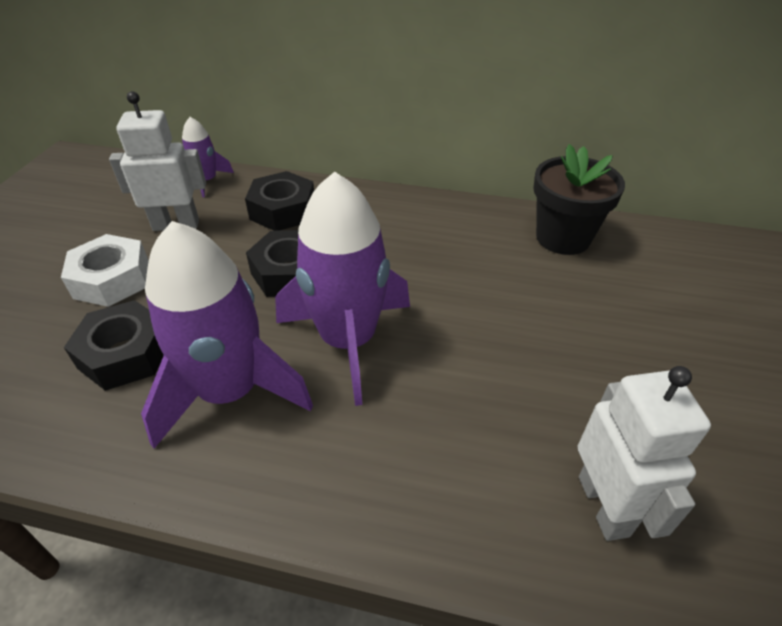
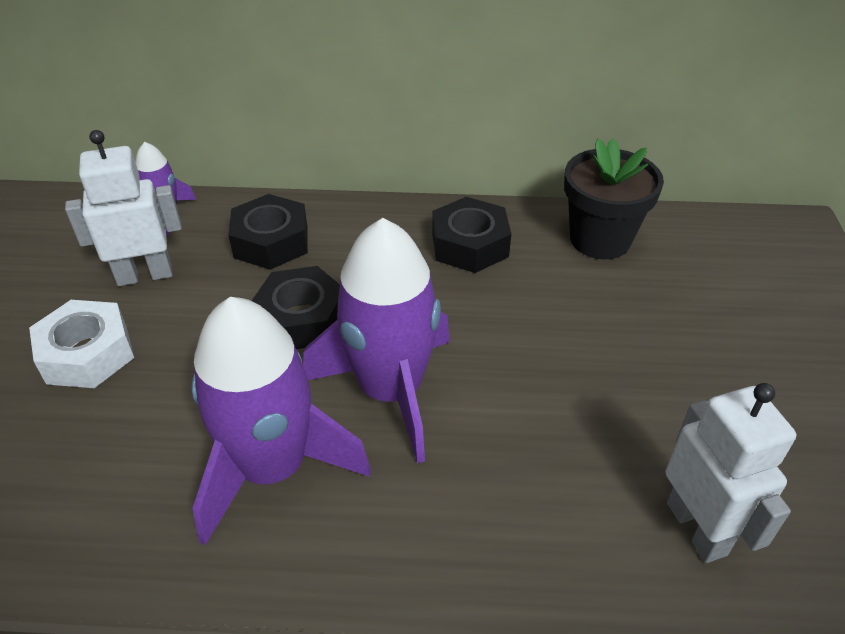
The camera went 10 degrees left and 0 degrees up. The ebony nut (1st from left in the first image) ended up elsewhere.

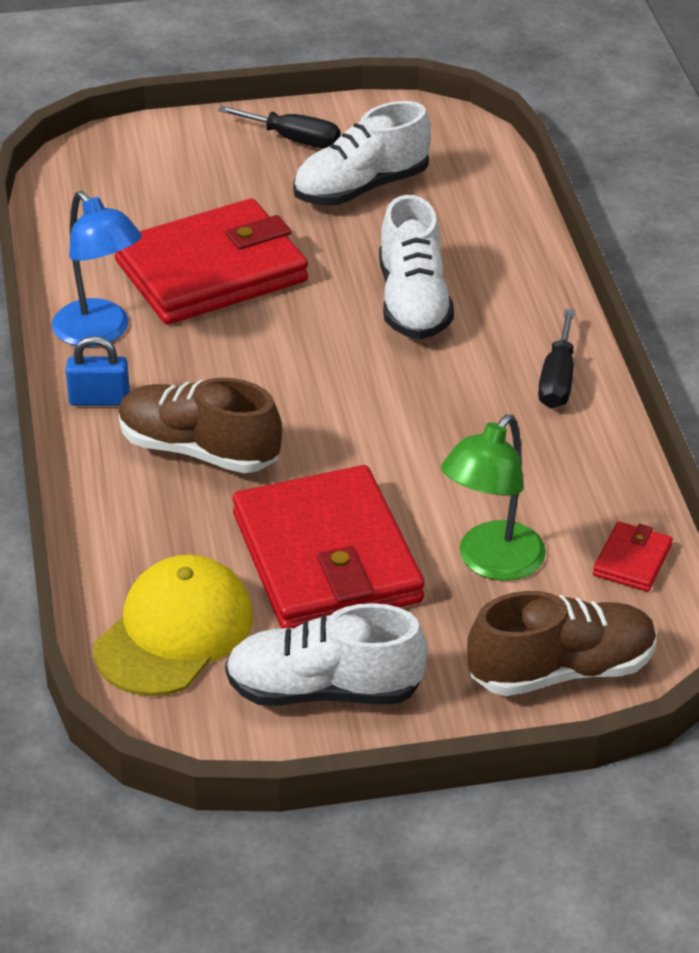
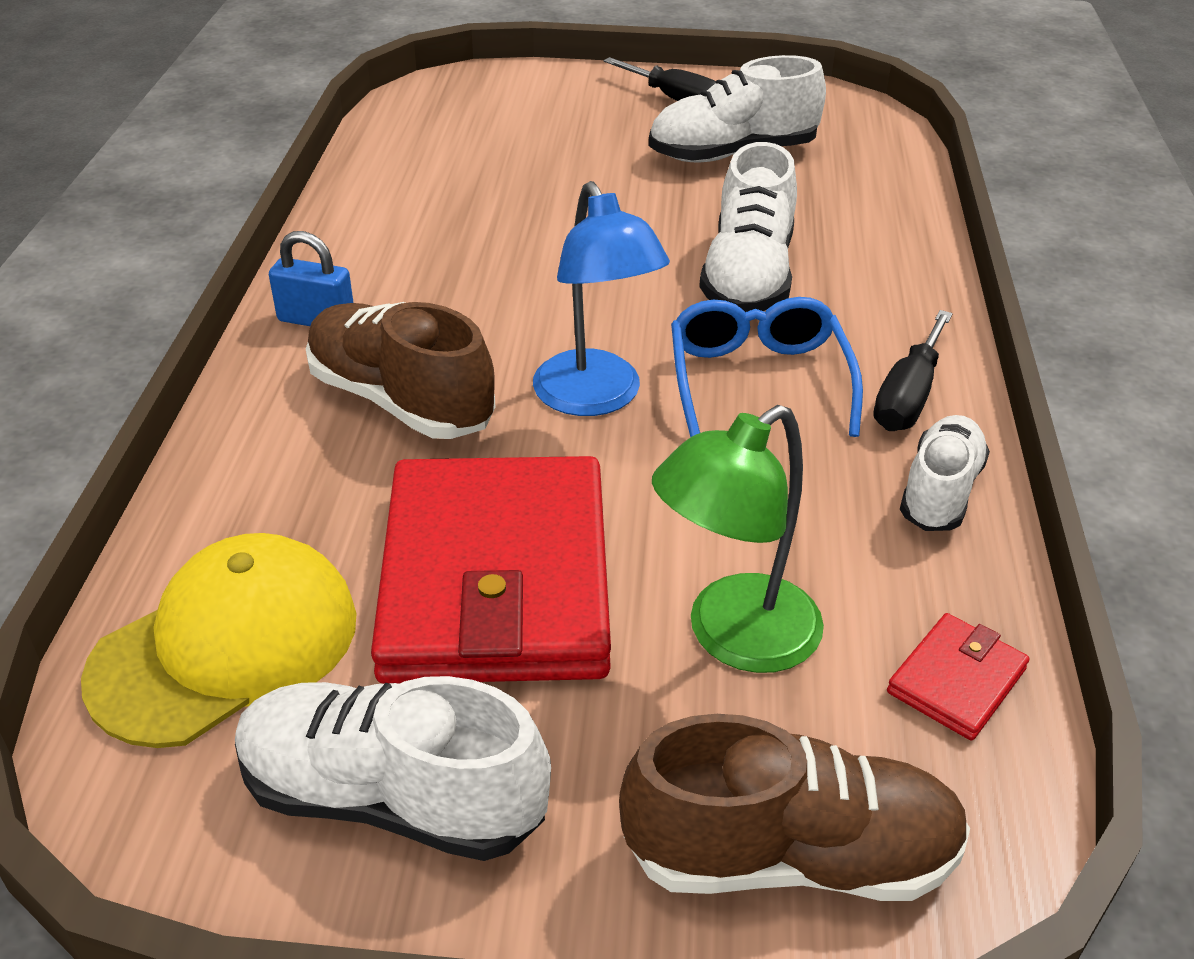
The camera went 15 degrees right and 0 degrees up. The blue reading lamp ended up elsewhere. The second view gained the blue spectacles. The second view gained the snow-white shoe (4th from left). The second view lost the scarlet card wallet (1st from left).

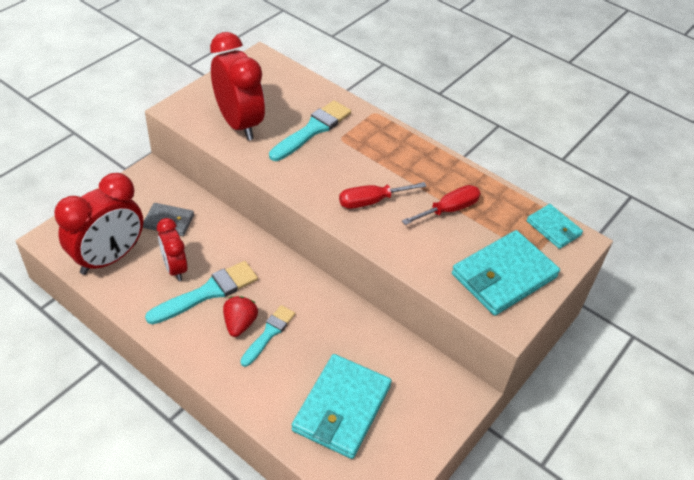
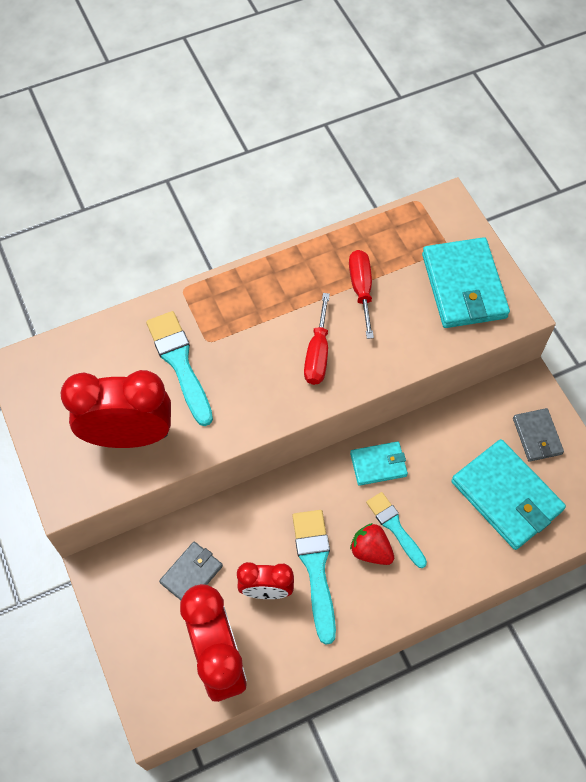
The camera went 60 degrees left and 15 degrees up. The aqua card wallet (3rd from left in the first image) ended up elsewhere. The second view gained the ash-grey card wallet (2nd from left).

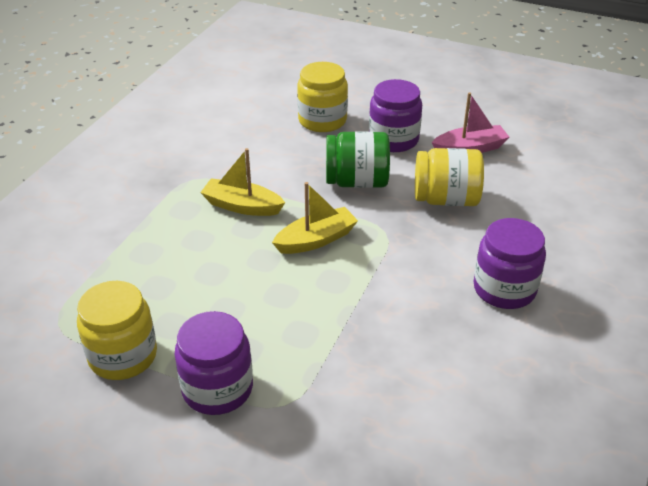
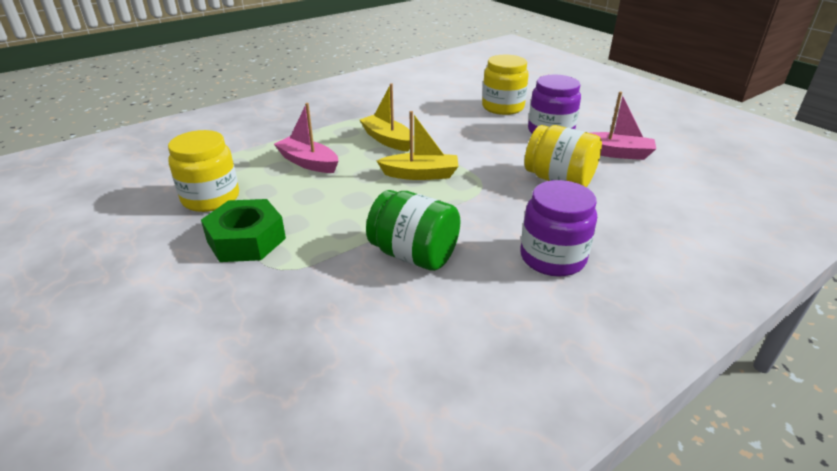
The camera went 30 degrees right and 5 degrees down. Where the royal purple jar (1st from left) stood, the emerald nut came to stand. The second view gained the rosy sailboat (1st from left). The emerald jar ended up elsewhere.

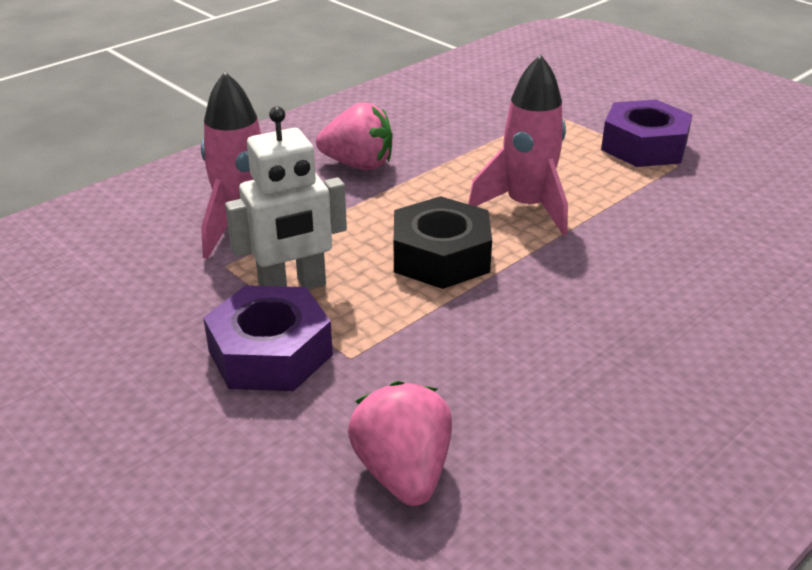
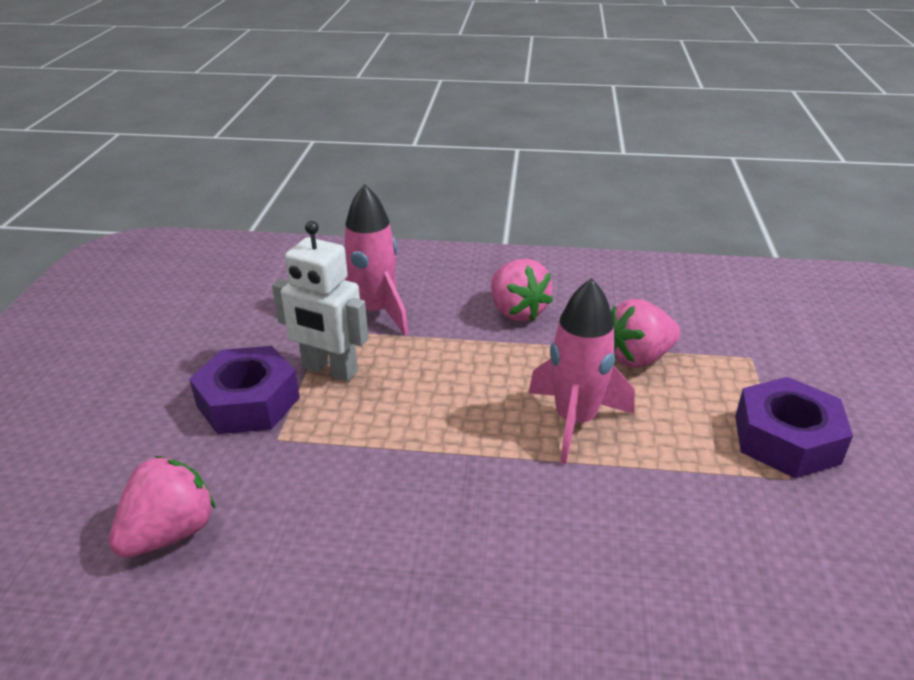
The camera went 50 degrees right and 0 degrees up. The second view gained the rosy toy strawberry (3rd from left). The second view lost the ebony nut.

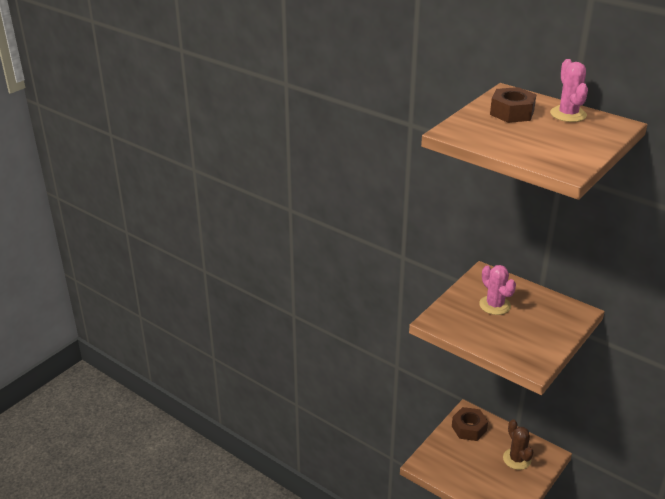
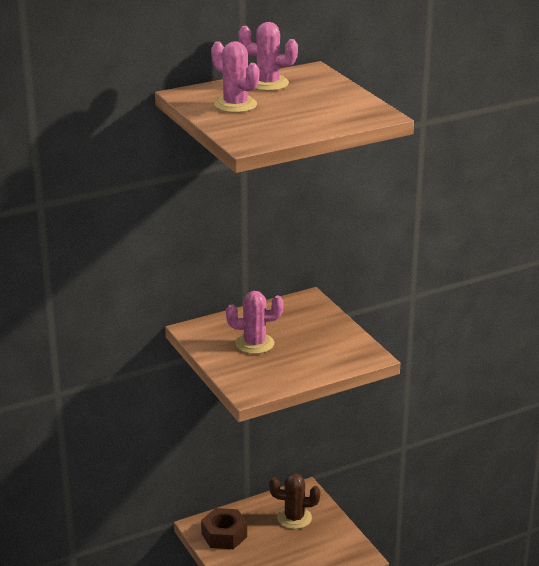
The camera went 65 degrees left and 5 degrees down. Where the brown nut (2nd from left) stood, the rosy cactus (1st from left) came to stand.

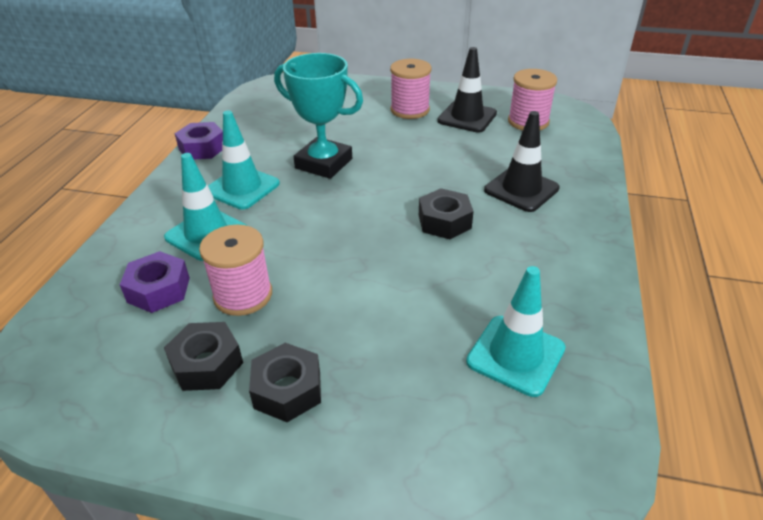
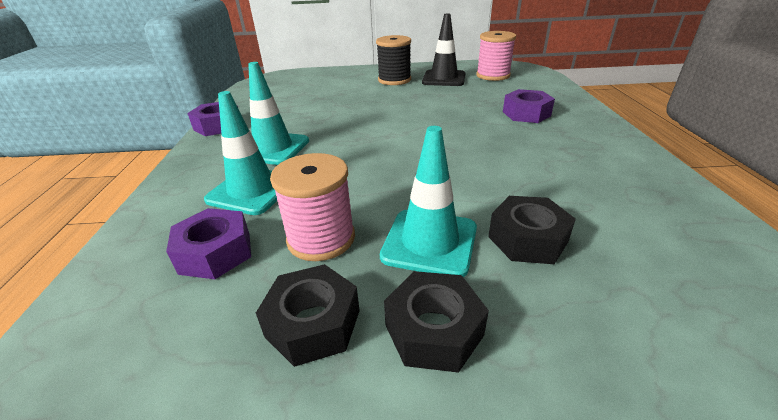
The camera went 15 degrees left and 5 degrees down. What was the rosy bobbin (2nd from left) turned into the ebony bobbin. The aqua safety cone (3rd from left) ended up elsewhere. The ebony nut (3rd from left) ended up elsewhere. Where the ebony safety cone (2nd from left) stood, the royal purple nut (3rd from left) came to stand. The second view lost the aqua prize cup.

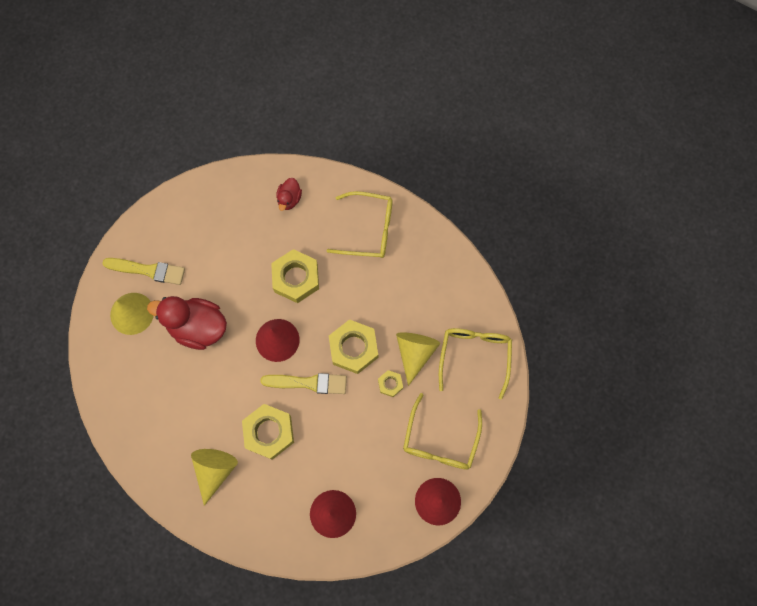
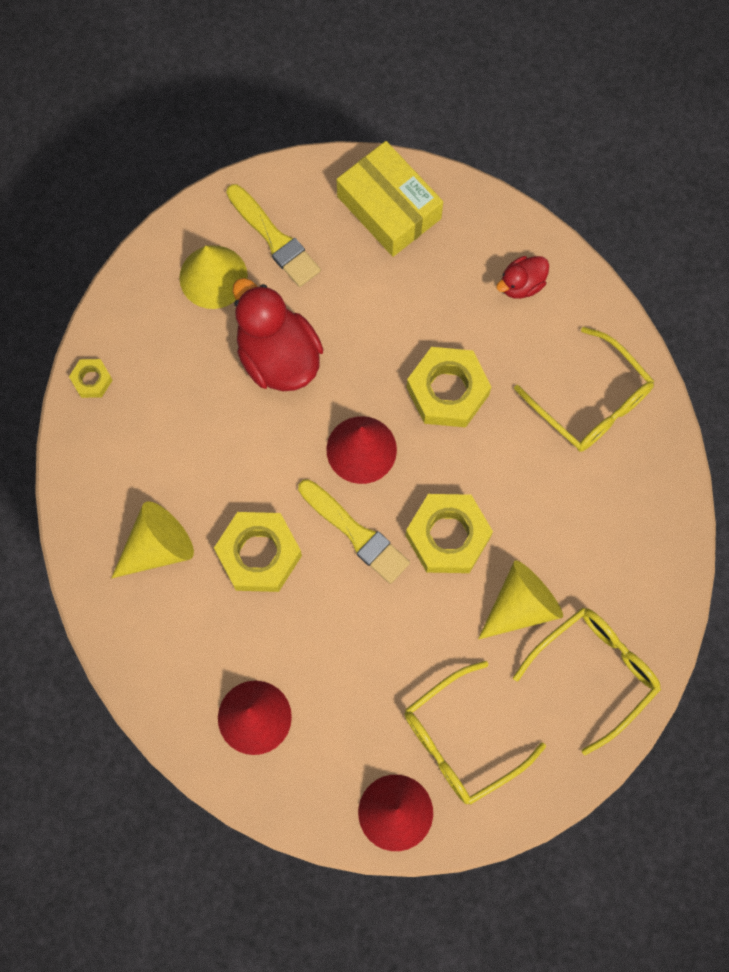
The camera went 40 degrees right and 0 degrees up. The golden nut (4th from left in the first image) ended up elsewhere. The second view gained the golden package.

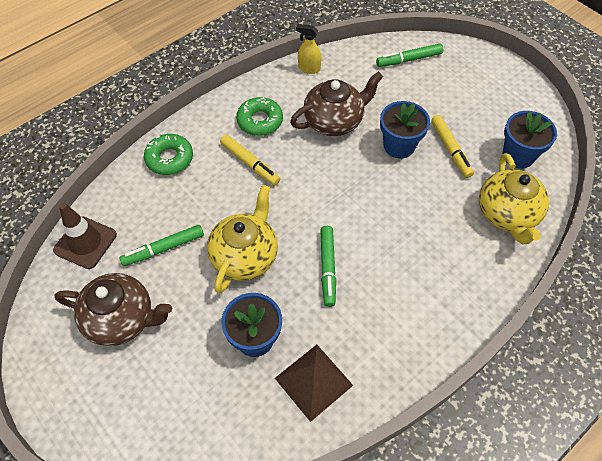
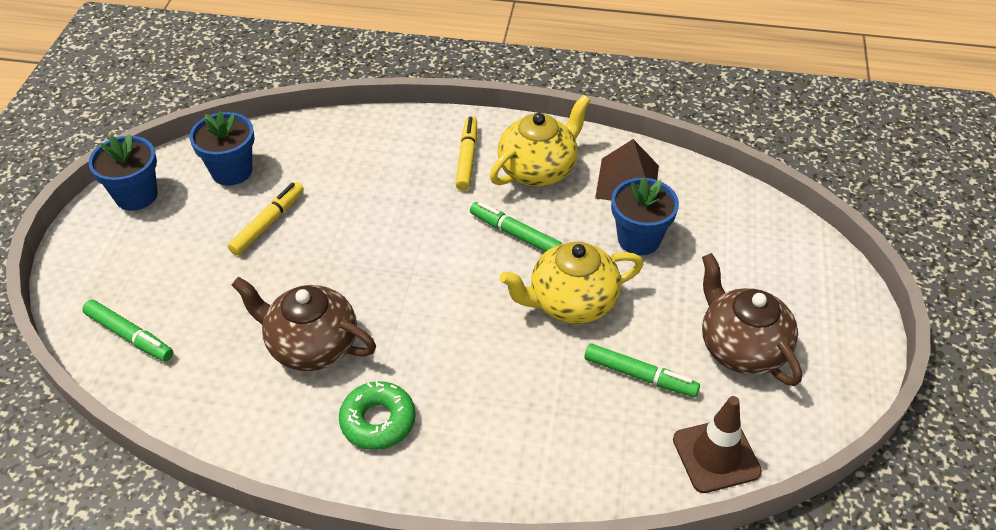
The camera went 130 degrees left and 10 degrees down. The blue plant pot (2nd from left in the first image) ended up elsewhere. The golden felt pen (1st from left in the first image) ended up elsewhere. The emerald felt pen (2nd from left) ended up facing another way, 105 degrees counterclockwise from before. The golden tea pot (2nd from left in the first image) ended up elsewhere. The second view lost the emerald glazed donut (1st from left). The second view lost the golden sprayer.

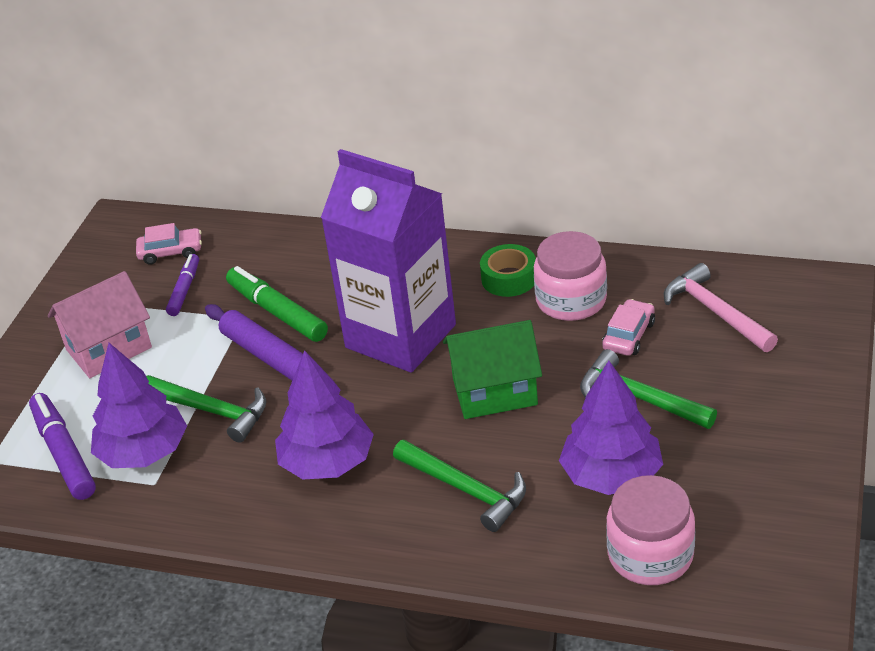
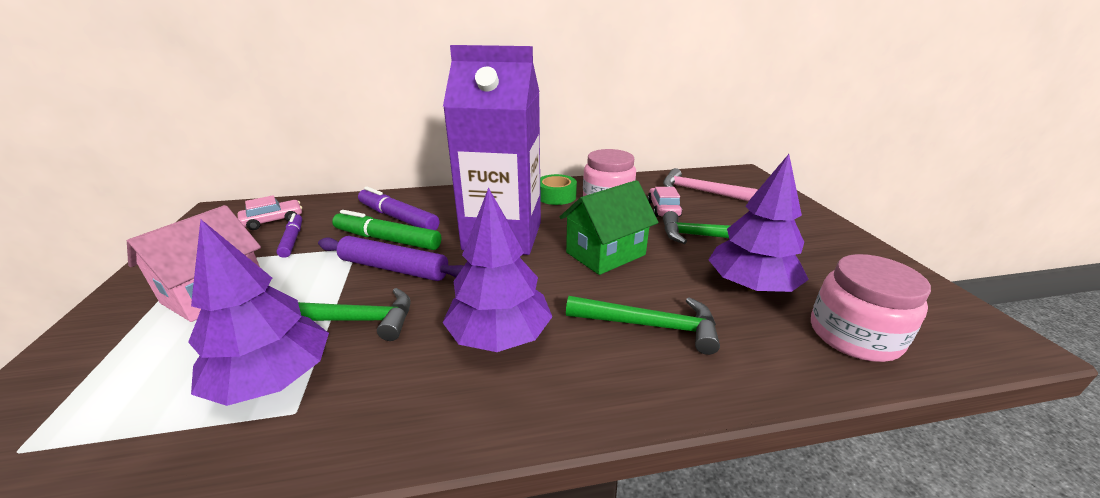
The camera went 30 degrees left and 10 degrees down. The royal purple felt pen (1st from left in the first image) ended up elsewhere.

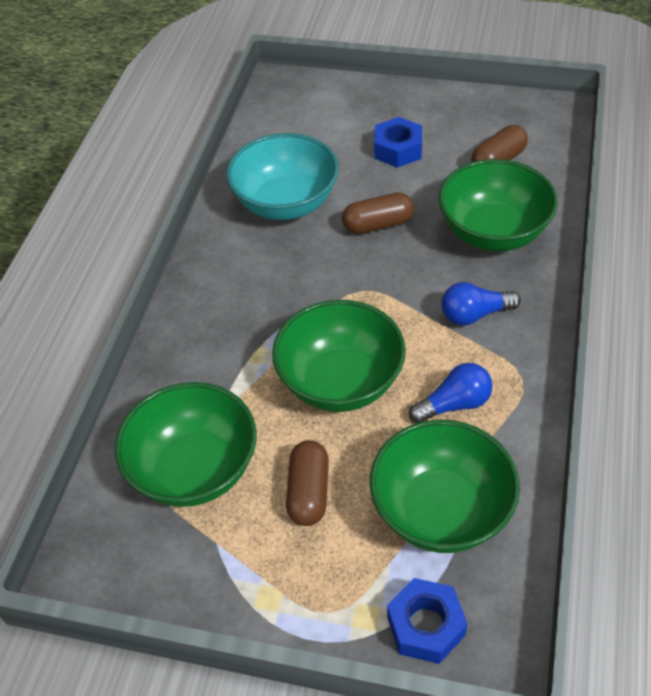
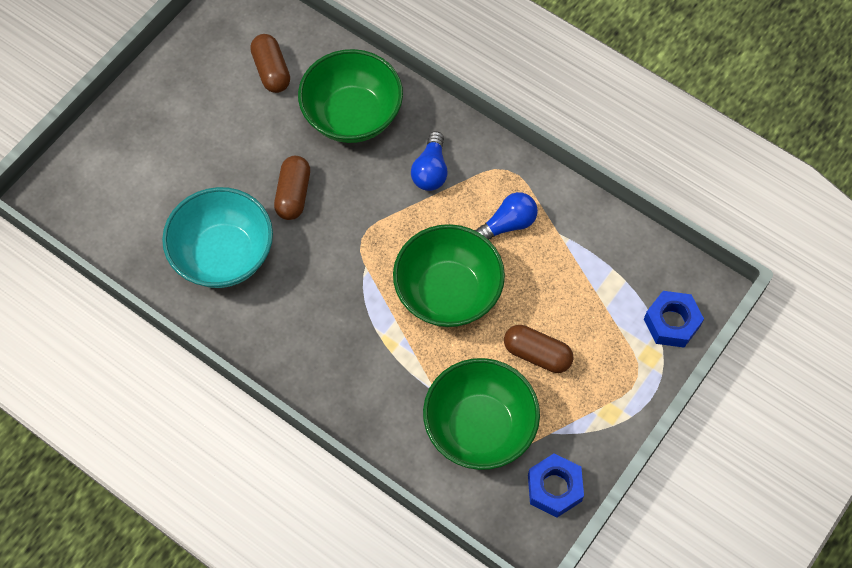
The camera went 70 degrees left and 15 degrees up. The blue light bulb (1st from left in the first image) ended up facing another way, 60 degrees clockwise from before. The blue nut (1st from left) ended up elsewhere. The second view lost the emerald deep dish (3rd from left).

